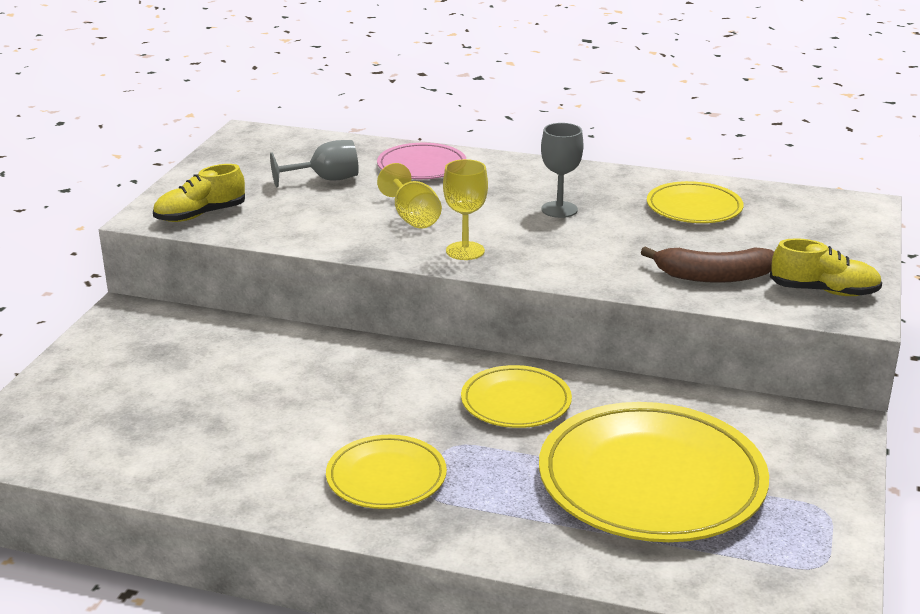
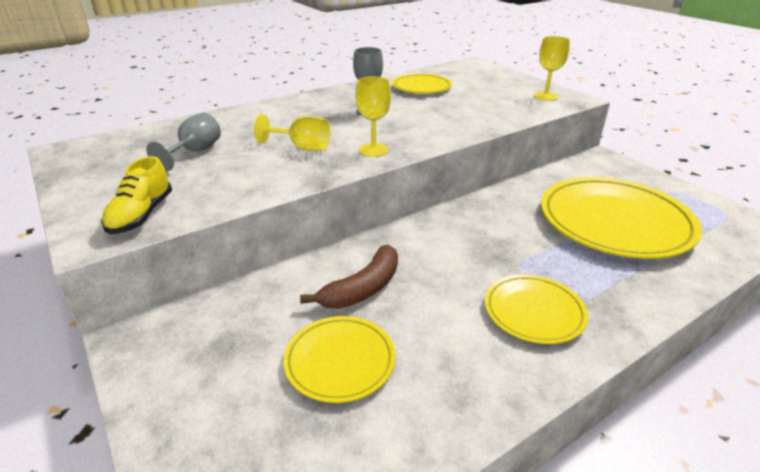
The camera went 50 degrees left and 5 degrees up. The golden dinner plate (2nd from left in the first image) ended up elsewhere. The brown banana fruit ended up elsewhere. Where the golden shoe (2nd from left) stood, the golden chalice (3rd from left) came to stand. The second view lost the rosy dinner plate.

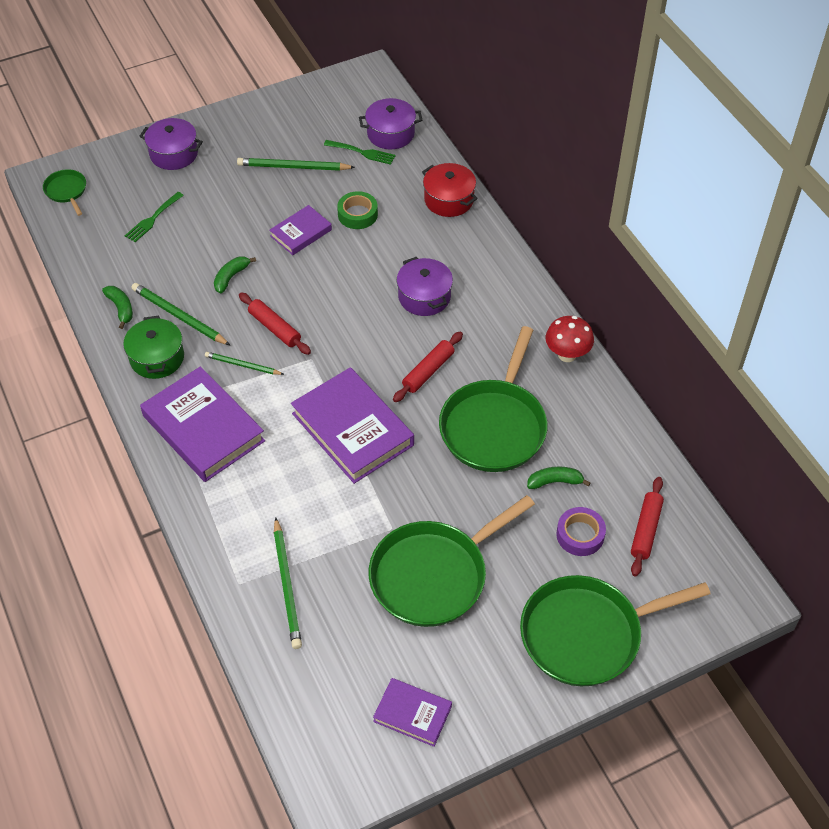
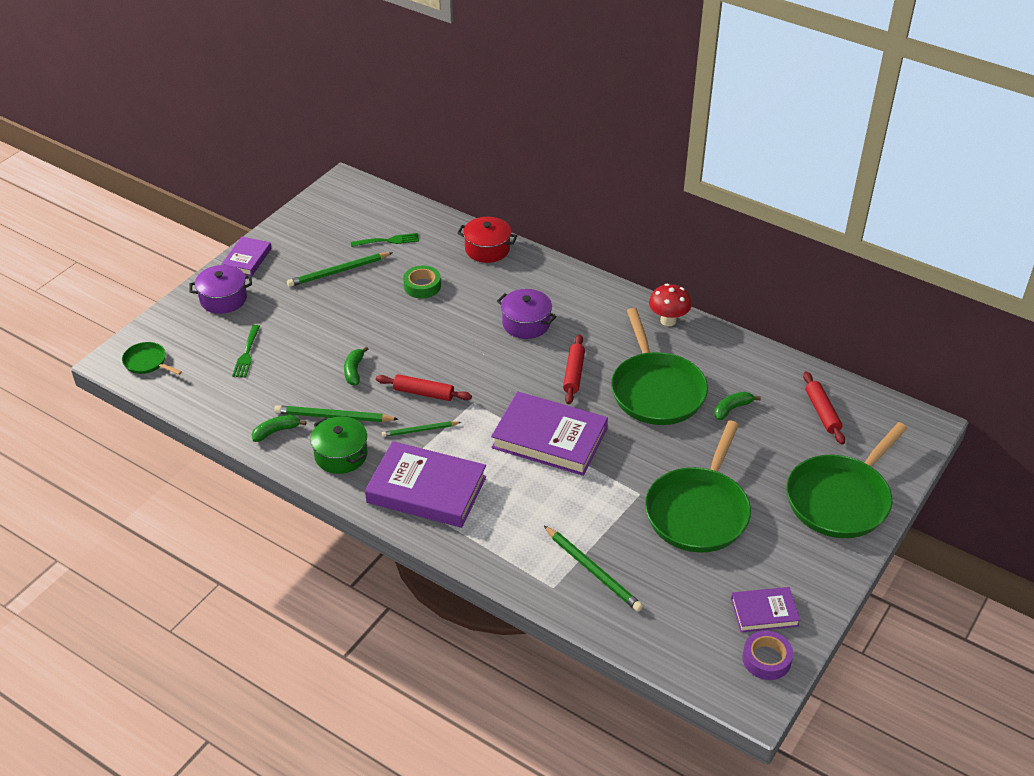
The camera went 30 degrees left and 10 degrees down. The royal purple hardback (2nd from left in the first image) ended up elsewhere. The emerald banana fruit (1st from left) ended up facing another way, 60 degrees counterclockwise from before. The royal purple roll of tape ended up elsewhere. The second view lost the royal purple cooking pot (2nd from left).

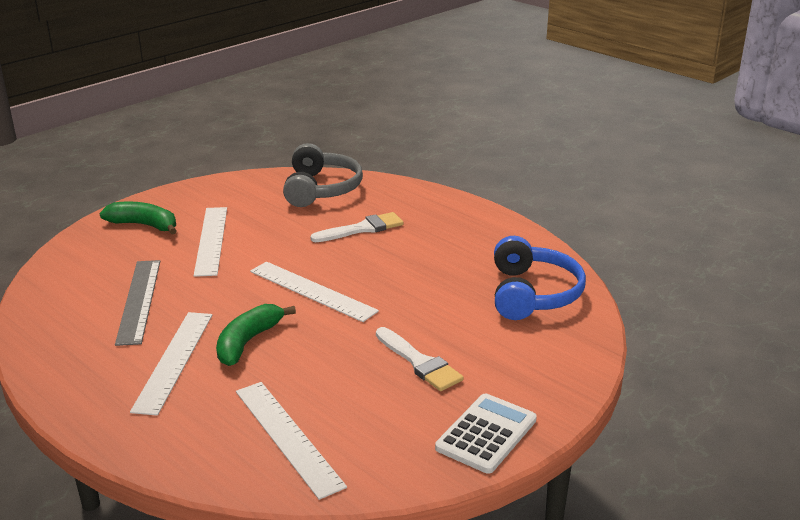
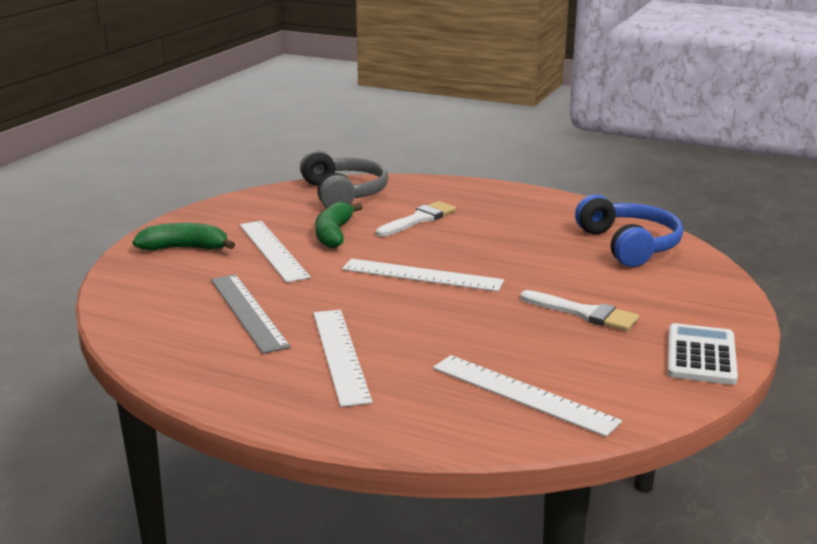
The camera went 20 degrees left and 5 degrees down. The emerald banana fruit (2nd from left) ended up elsewhere.

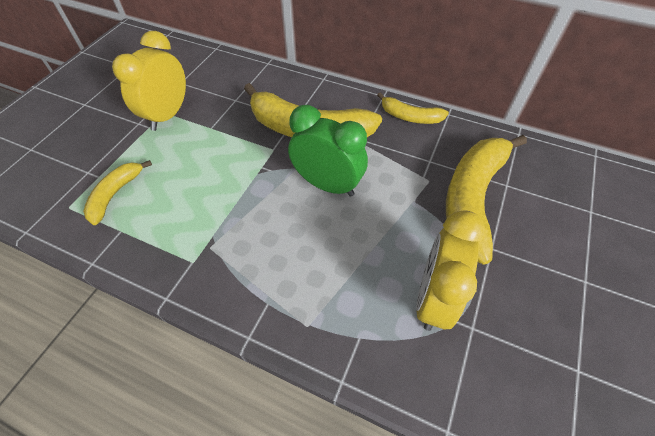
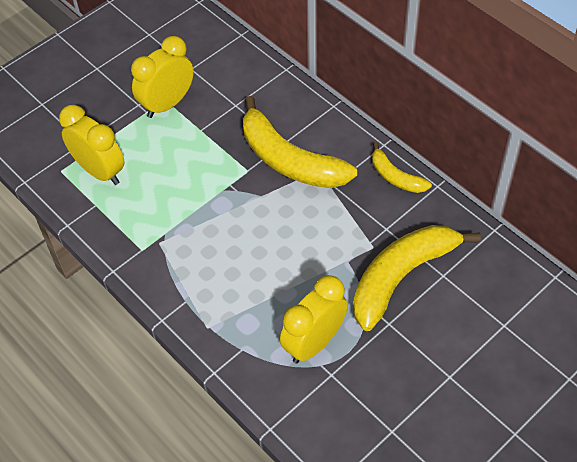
The camera went 25 degrees right and 0 degrees up. Where the golden banana fruit (1st from left) stood, the golden bedside clock (1st from left) came to stand. The second view lost the emerald bedside clock.

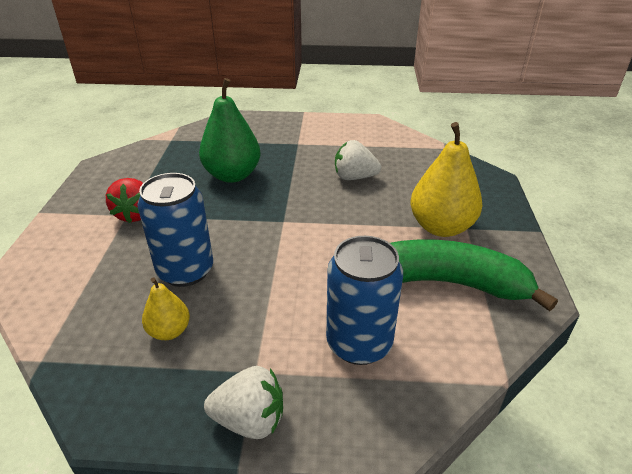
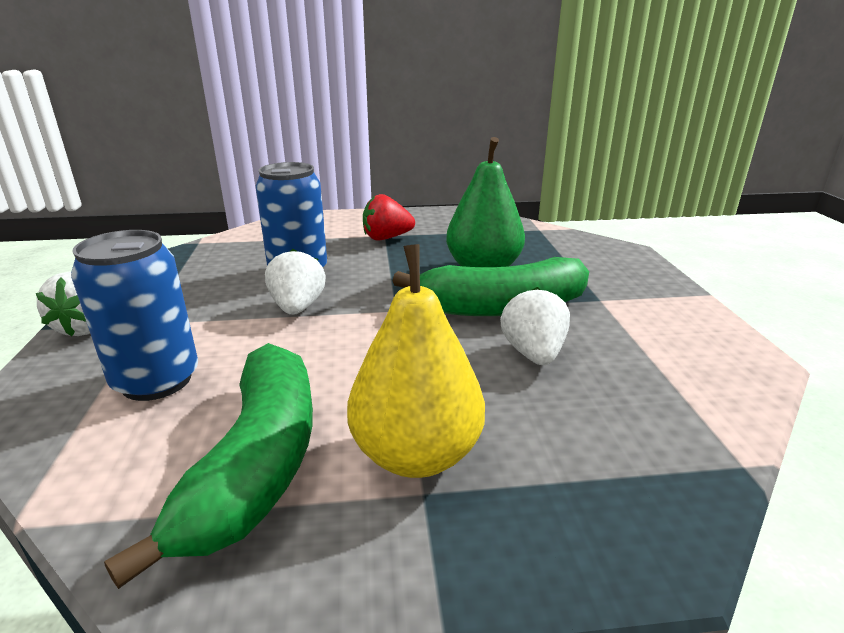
The camera went 80 degrees right and 10 degrees down. The second view gained the snow-white toy strawberry (2nd from left). The second view gained the emerald banana fruit (2nd from left). The second view lost the golden pear (1st from left).

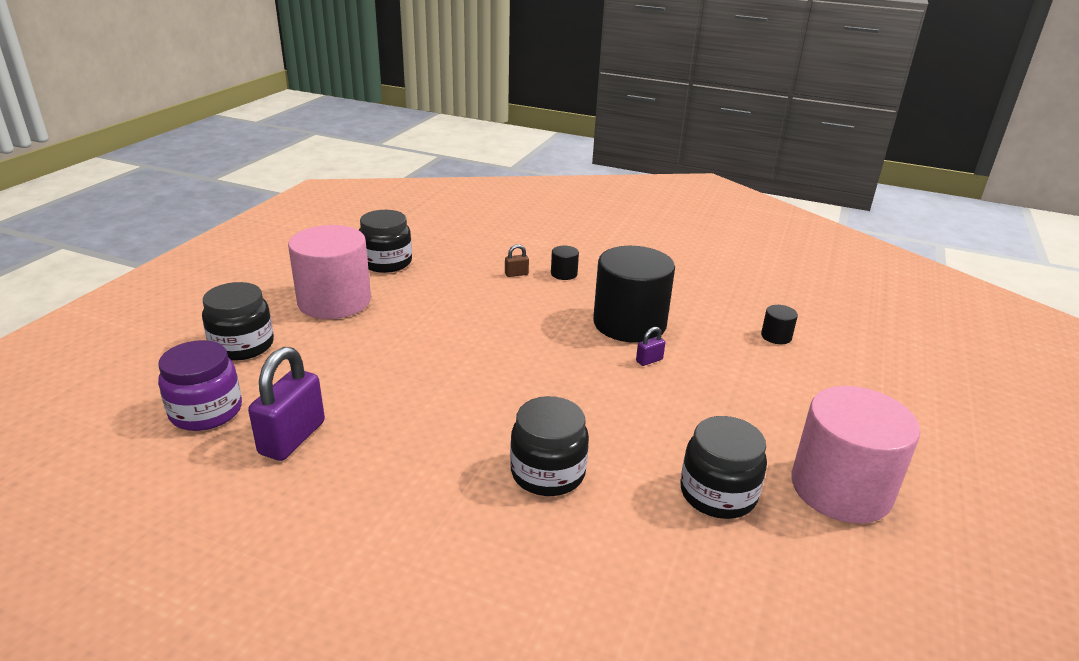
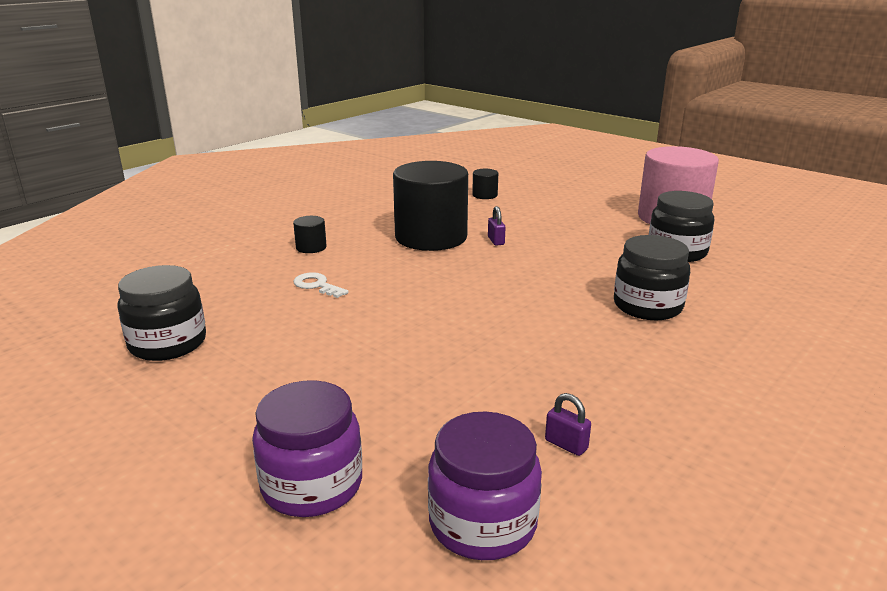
The camera went 70 degrees left and 5 degrees down. What was the ebony jar (1st from left) turned into the royal purple jar (1st from left). The second view gained the snow-white door key. The size of the royal purple small lock (1st from left in the first image) changed by a factor of 0.44. The second view lost the rosy cylinder shape (1st from left). The second view lost the brown small lock.

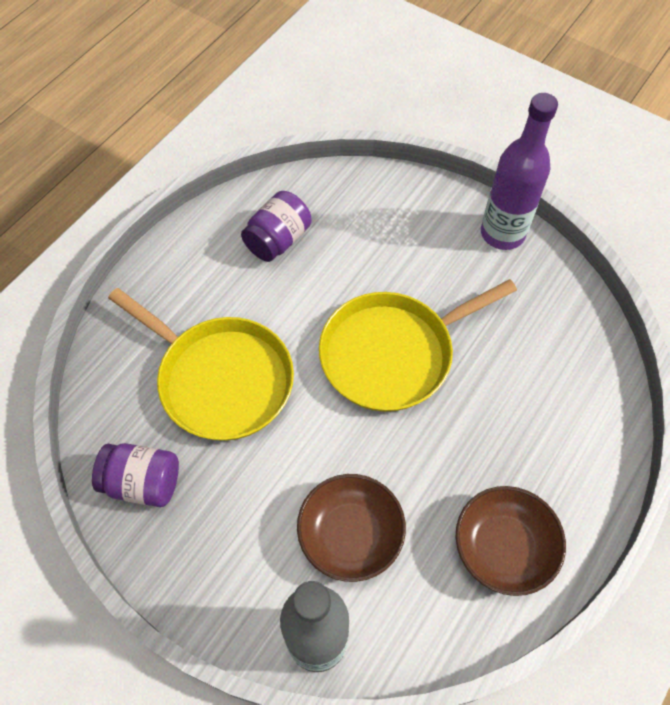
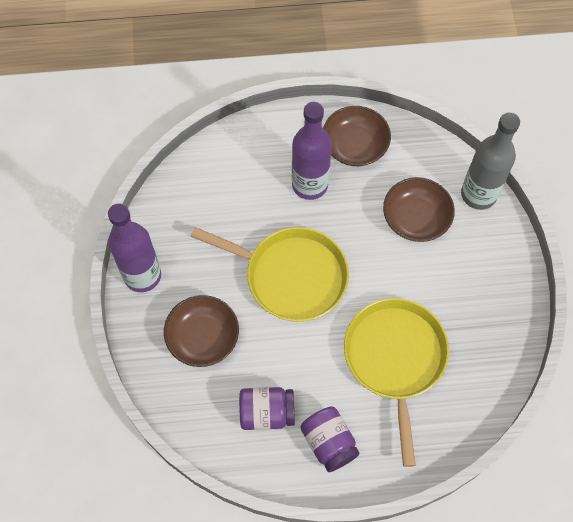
The camera went 130 degrees left and 5 degrees up. The second view gained the brown deep dish (1st from left). The second view gained the royal purple drink bottle (2nd from left). The royal purple jar (1st from left in the first image) ended up elsewhere.

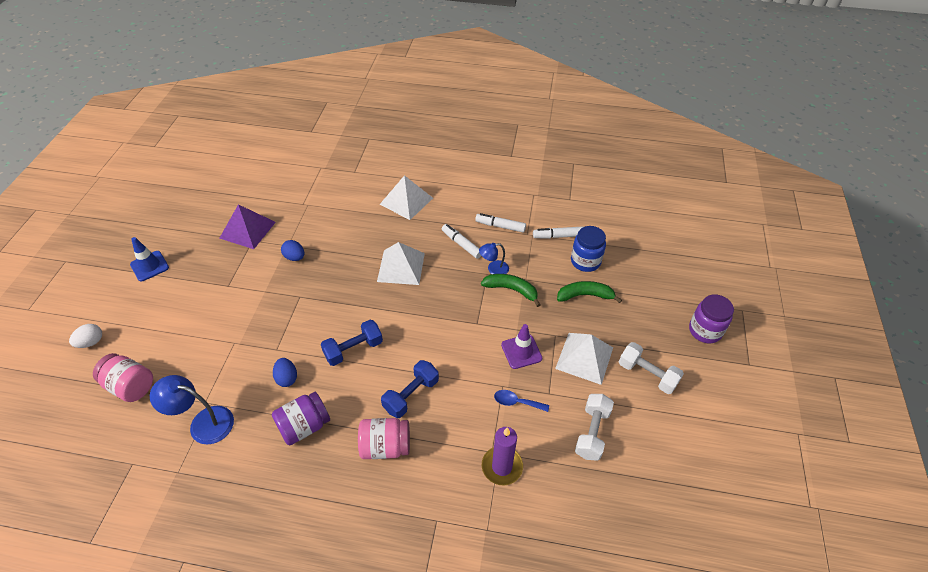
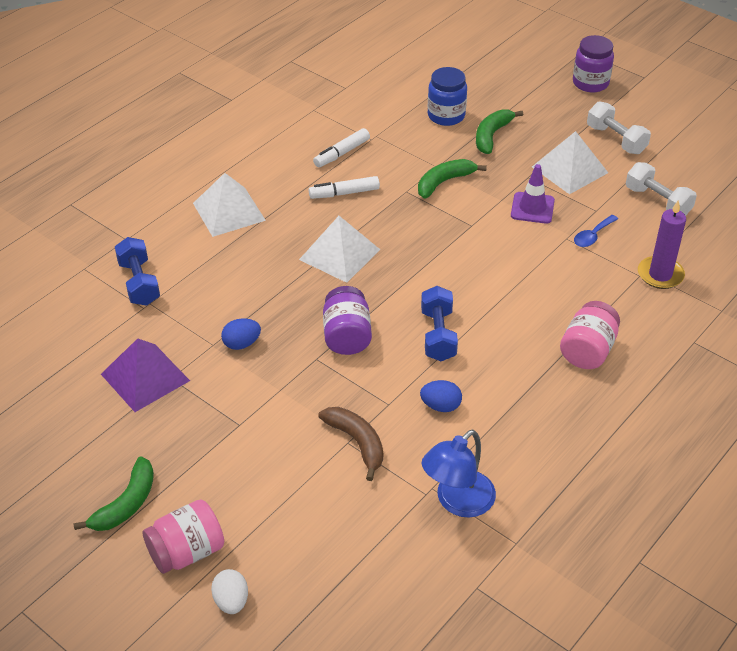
The camera went 60 degrees left and 5 degrees down. Where the blue safety cone stood, the emerald banana fruit (1st from left) came to stand. The blue dumbbell (2nd from left in the first image) ended up elsewhere. The rosy jar (1st from left) ended up elsewhere. The second view gained the brown banana fruit. The royal purple jar (1st from left) ended up elsewhere. The snow-white dumbbell (2nd from left in the first image) ended up facing another way, 75 degrees clockwise from before. The second view lost the blue reading lamp (2nd from left). The second view lost the snow-white felt pen (3rd from left).

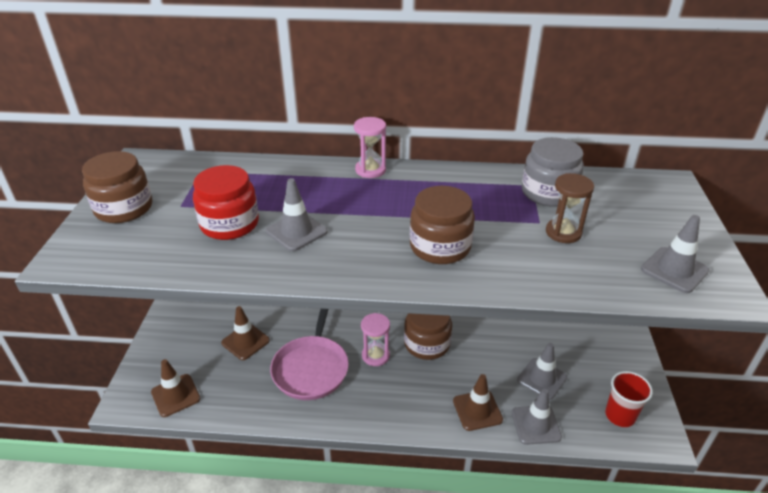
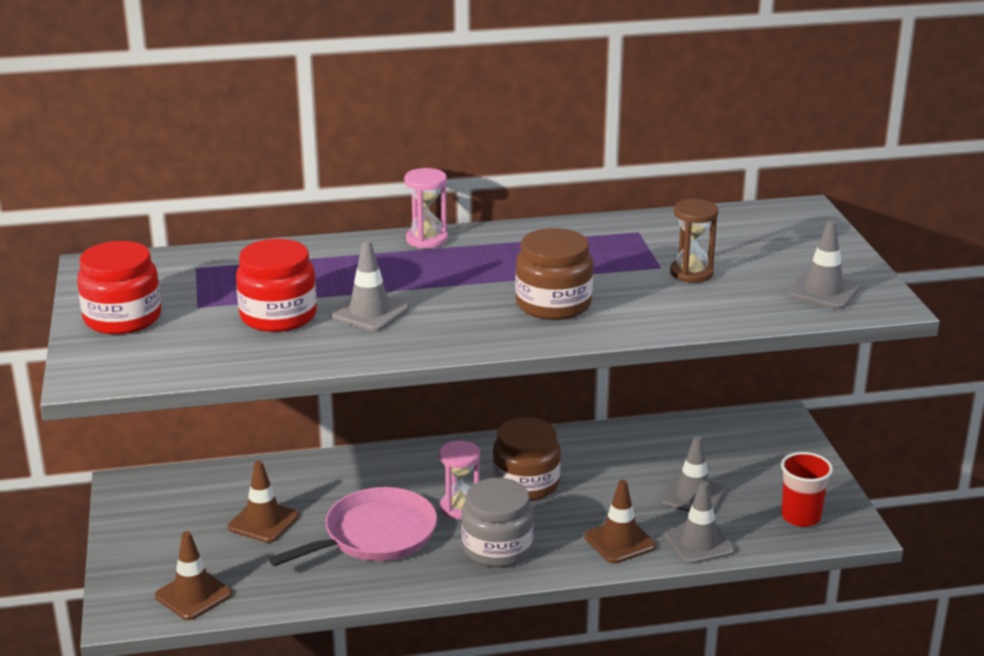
The camera went 15 degrees left and 10 degrees down. What was the brown jar (1st from left) turned into the scarlet jar (1st from left). The rosy frying pan ended up facing another way, 120 degrees counterclockwise from before. The ash-grey jar ended up elsewhere.

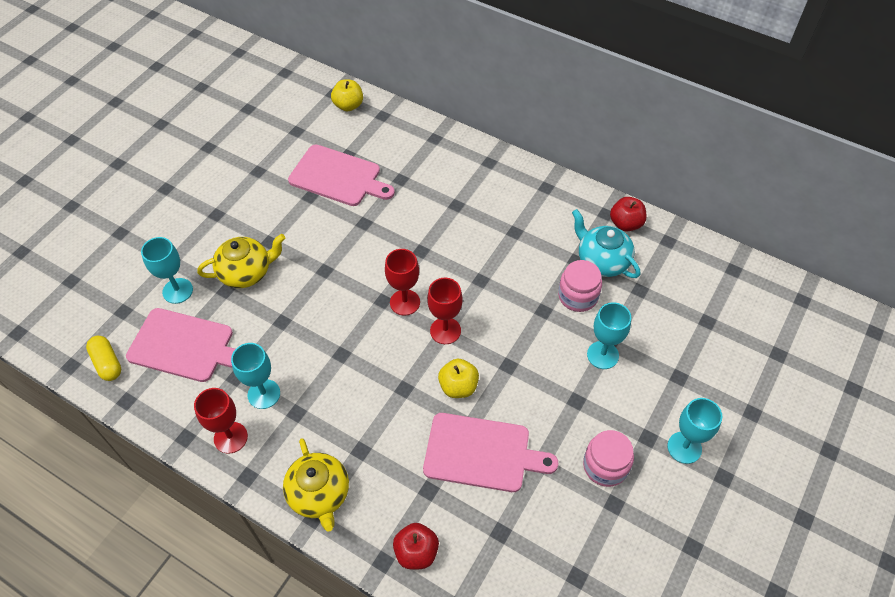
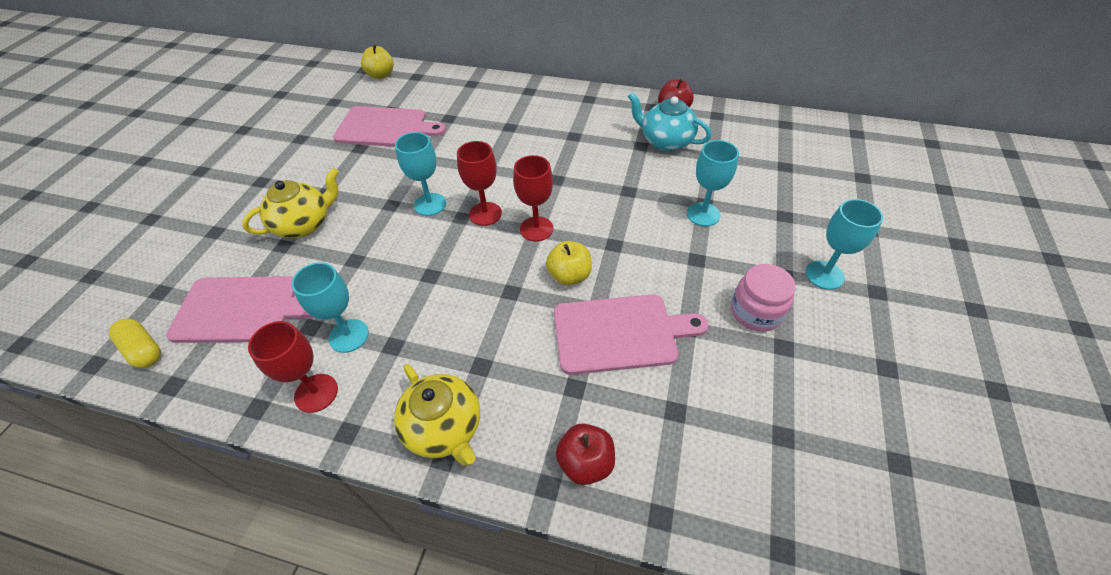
The camera went 15 degrees left and 5 degrees down. The aqua chalice (1st from left in the first image) ended up elsewhere. The second view lost the rosy jar (1st from left).

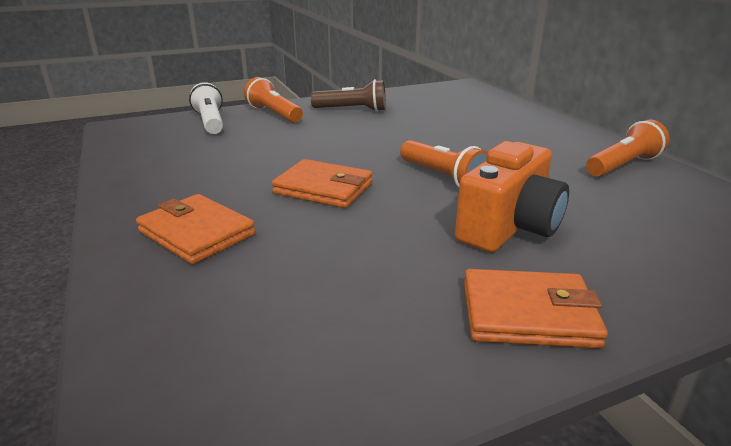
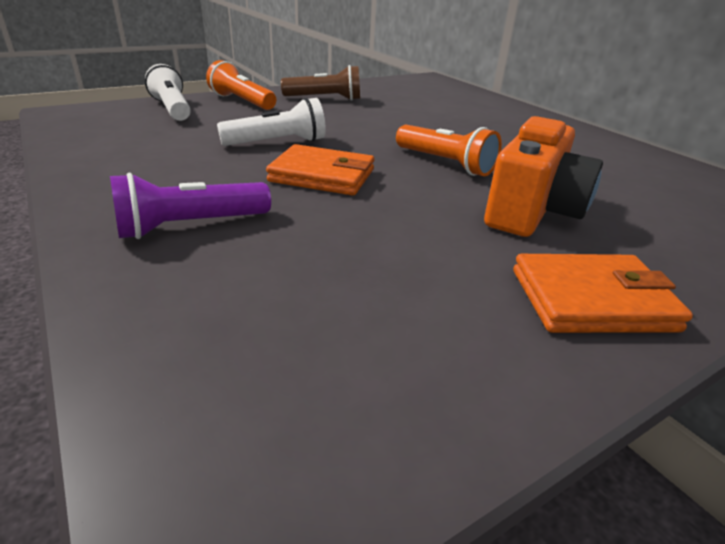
The camera went 10 degrees left and 5 degrees up. Where the orange-coloured card wallet (1st from left) stood, the royal purple torch came to stand. The second view gained the snow-white torch (2nd from left). The second view lost the orange-coloured torch (3rd from left).

